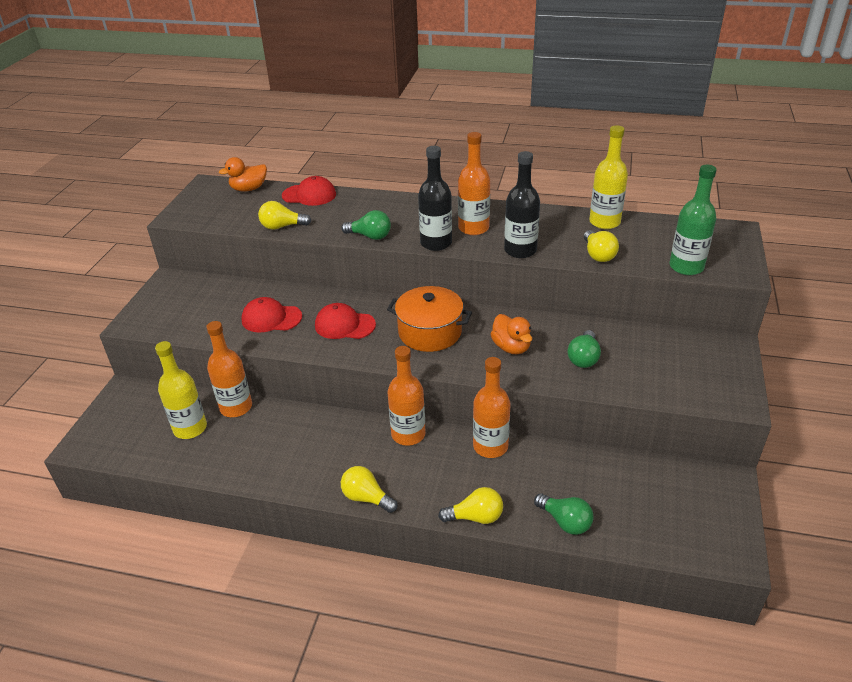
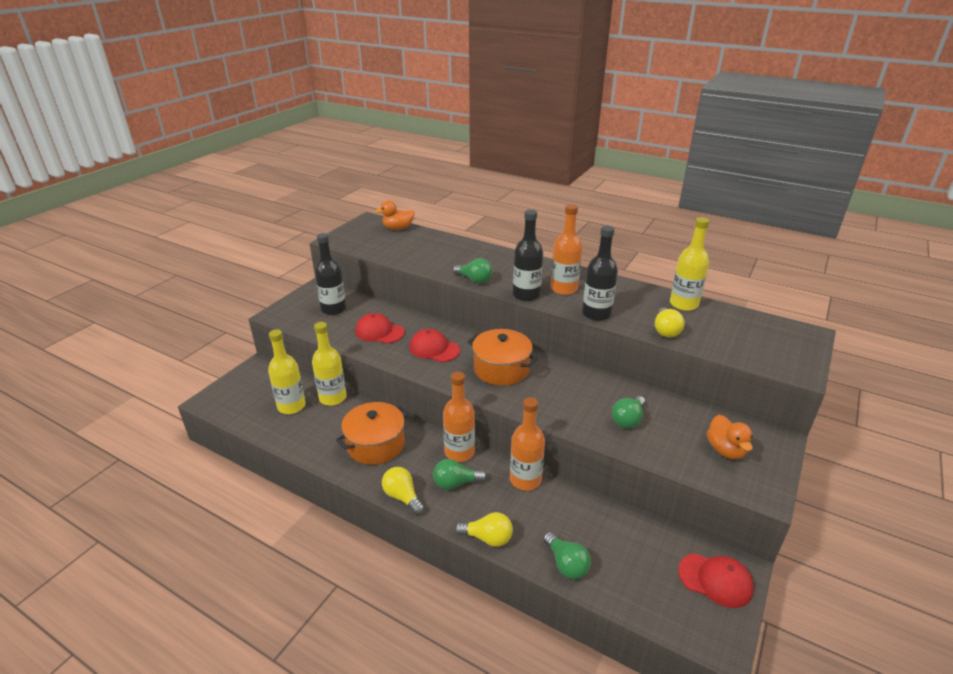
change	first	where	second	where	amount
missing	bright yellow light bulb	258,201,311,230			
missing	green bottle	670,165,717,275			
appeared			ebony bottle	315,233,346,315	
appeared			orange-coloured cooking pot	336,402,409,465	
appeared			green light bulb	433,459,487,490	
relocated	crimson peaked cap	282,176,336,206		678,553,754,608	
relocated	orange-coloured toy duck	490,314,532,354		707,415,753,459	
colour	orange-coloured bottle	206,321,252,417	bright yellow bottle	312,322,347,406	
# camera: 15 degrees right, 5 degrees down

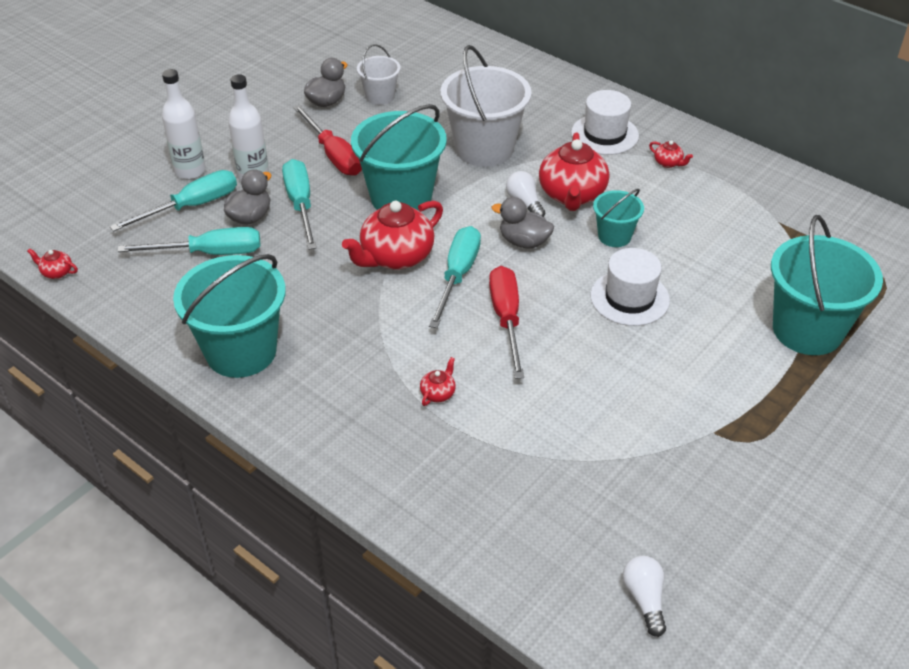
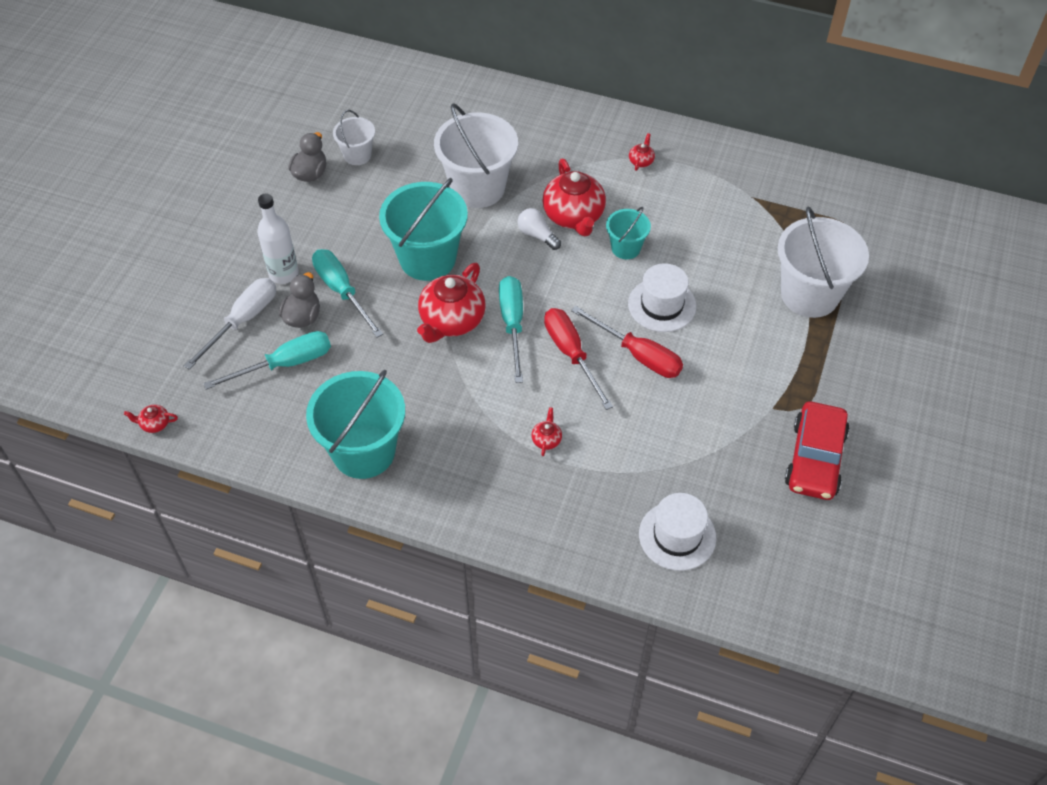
change	first	where	second	where	amount
missing	pure white bottle	162,69,206,179			
missing	grey toy duck	492,197,554,248			
missing	pure white light bulb	623,556,666,637			
appeared			crimson automobile	785,401,850,500	
relocated	crimson screwdriver	293,105,362,176		571,306,683,378	
relocated	pure white top hat	571,90,639,155		639,493,716,571	
colour	teal screwdriver	110,170,237,232	pure white screwdriver	184,278,276,370	
colour	teal pail	771,215,883,355	pure white pail	778,206,869,318	
spun	crimson china teapot	649,140,693,168		629,133,655,171	90 degrees counterclockwise
# camera: 20 degrees left, 10 degrees up

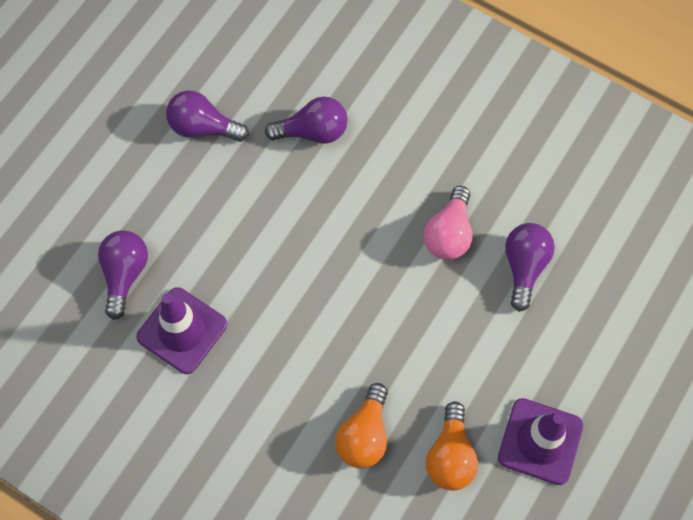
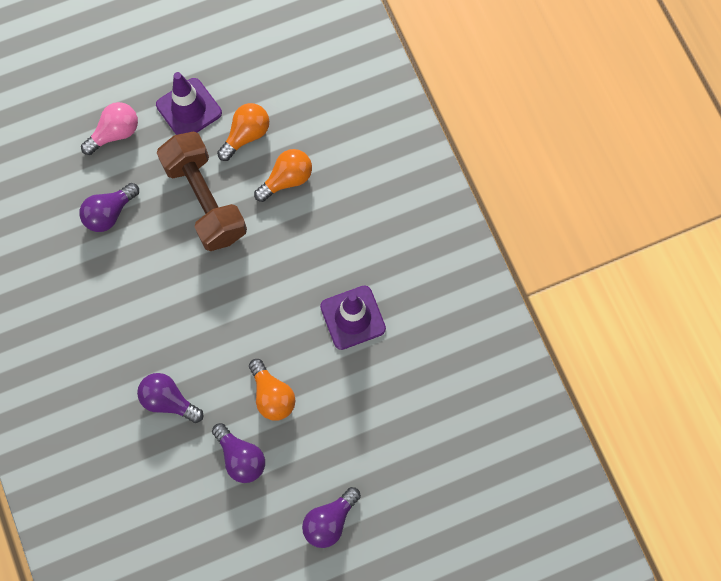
change	first	where	second	where	amount
appeared			dark brown hand weight	157,131,247,251	
appeared			orange-coloured light bulb	249,359,295,421	
relocated	royal purple light bulb	98,230,148,320		302,487,361,548	
relocated	rose-pink light bulb	424,186,472,260		81,102,138,155	
# camera: 145 degrees left, 5 degrees up

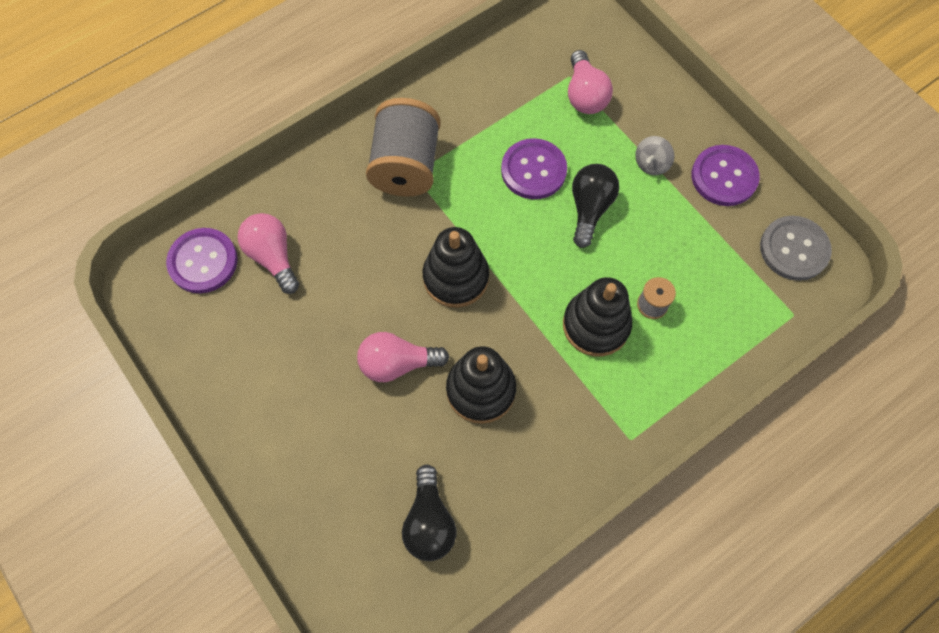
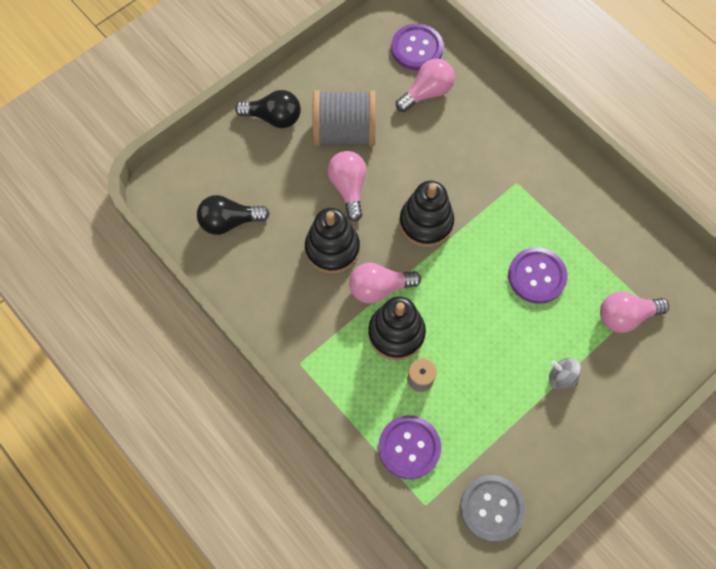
change	first	where	second	where	amount
appeared			rose-pink light bulb	349,263,421,304	
relocated	grey spool	366,98,441,196		313,90,376,146	
relocated	ebony light bulb	572,164,619,248		235,90,301,128	
relocated	royal purple button	691,145,760,206		378,416,441,479	
# camera: 85 degrees right, 0 degrees up

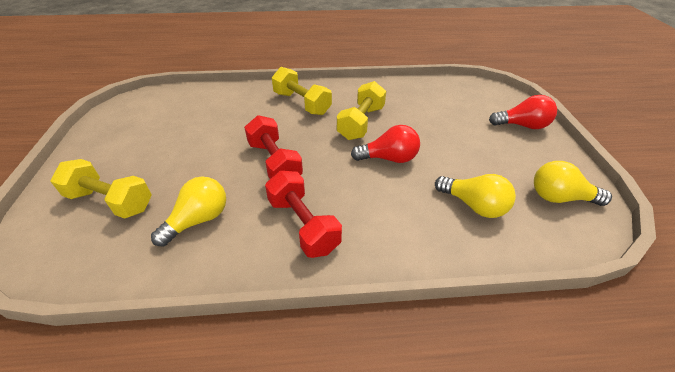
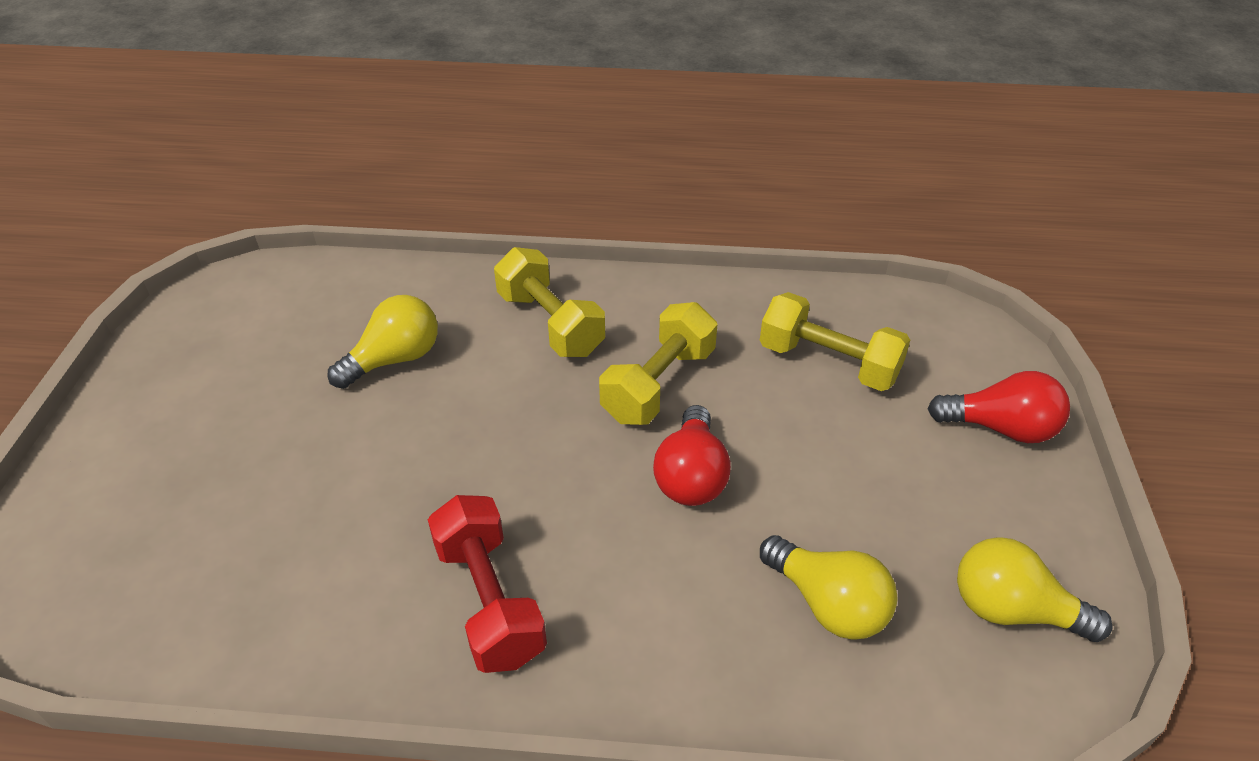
change	first	where	second	where	amount
missing	crimson hand weight	244,115,303,179			
relocated	bright yellow hand weight	50,159,152,219		760,292,910,391	
relocated	bright yellow light bulb	151,177,226,246		328,295,438,389	
spun	crimson light bulb	351,125,420,163		653,405,731,506	90 degrees clockwise
# camera: 10 degrees right, 0 degrees up

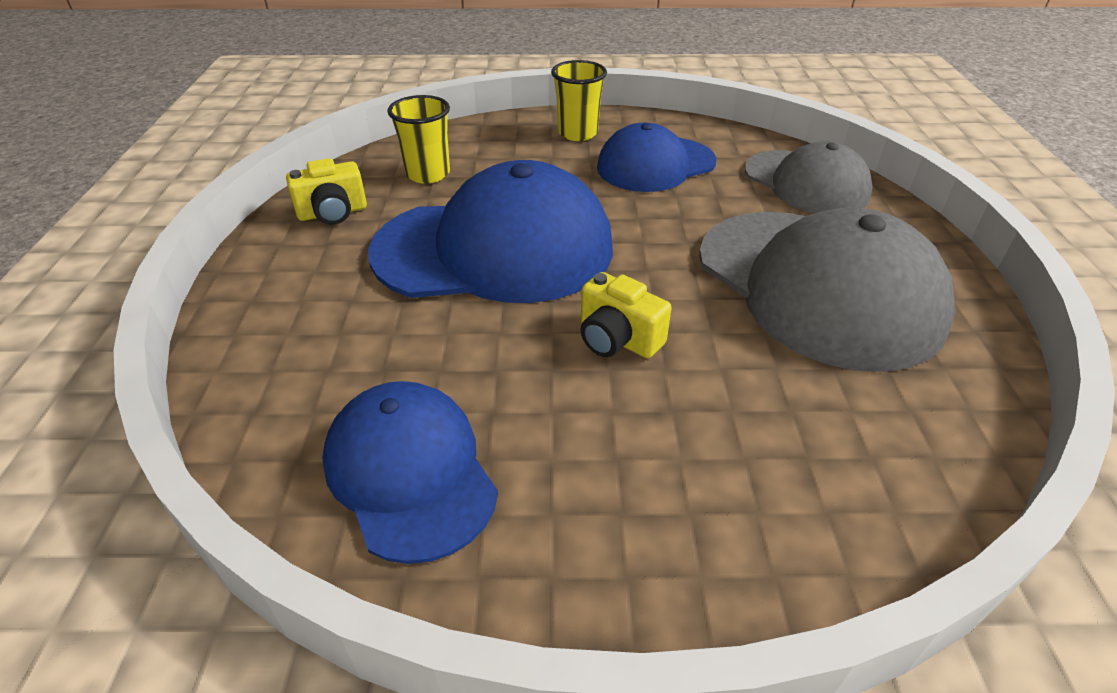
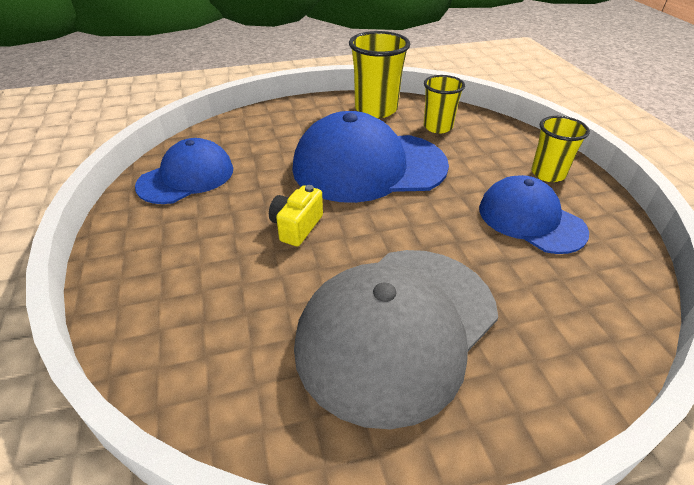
change	first	where	second	where	amount
missing	grey peaked cap	745,141,873,213			
exchanged	bright yellow compact camera	286,158,367,225	bright yellow cup	349,31,410,118	
spun	blue peaked cap	368,160,613,303		292,111,449,203	105 degrees clockwise
# camera: 75 degrees right, 0 degrees up

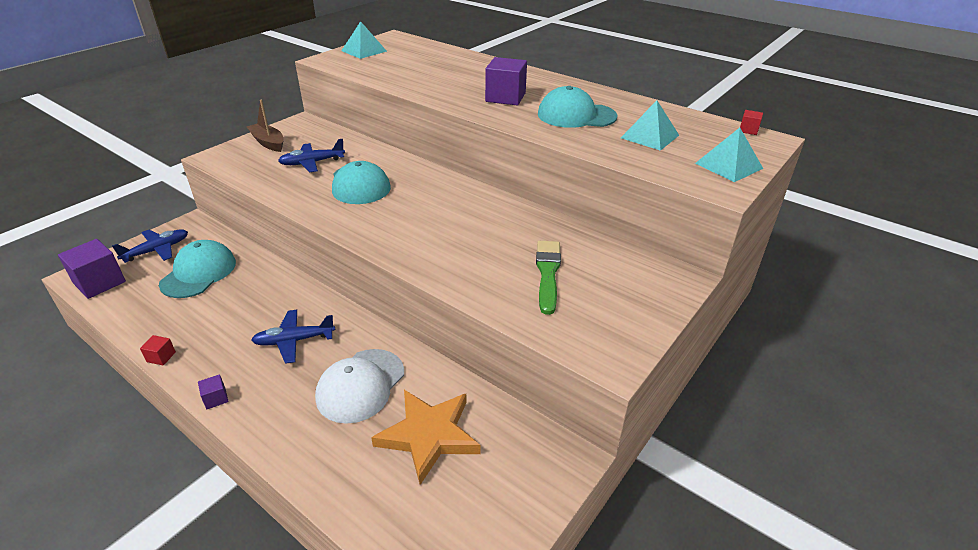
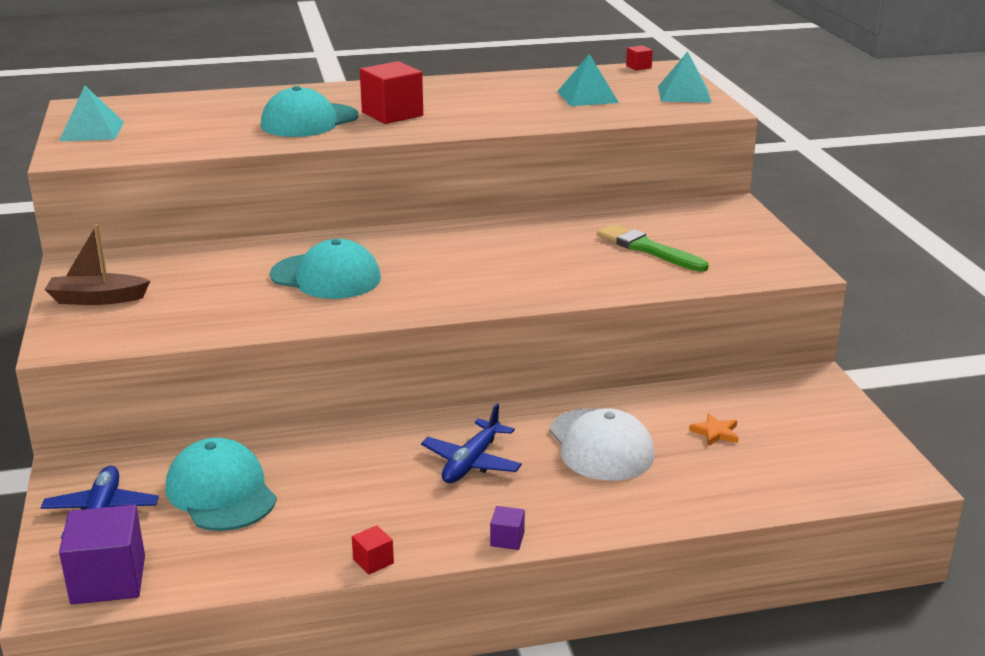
change	first	where	second	where	amount
missing	blue toy plane	278,139,345,172			
relocated	teal peaked cap	538,86,618,128		261,86,358,137	
colour	royal purple cube	485,57,527,105	crimson cube	360,61,423,124	
size	orange-coloured star	371,390,481,485		689,413,739,446	x0.41
# camera: 50 degrees left, 10 degrees down

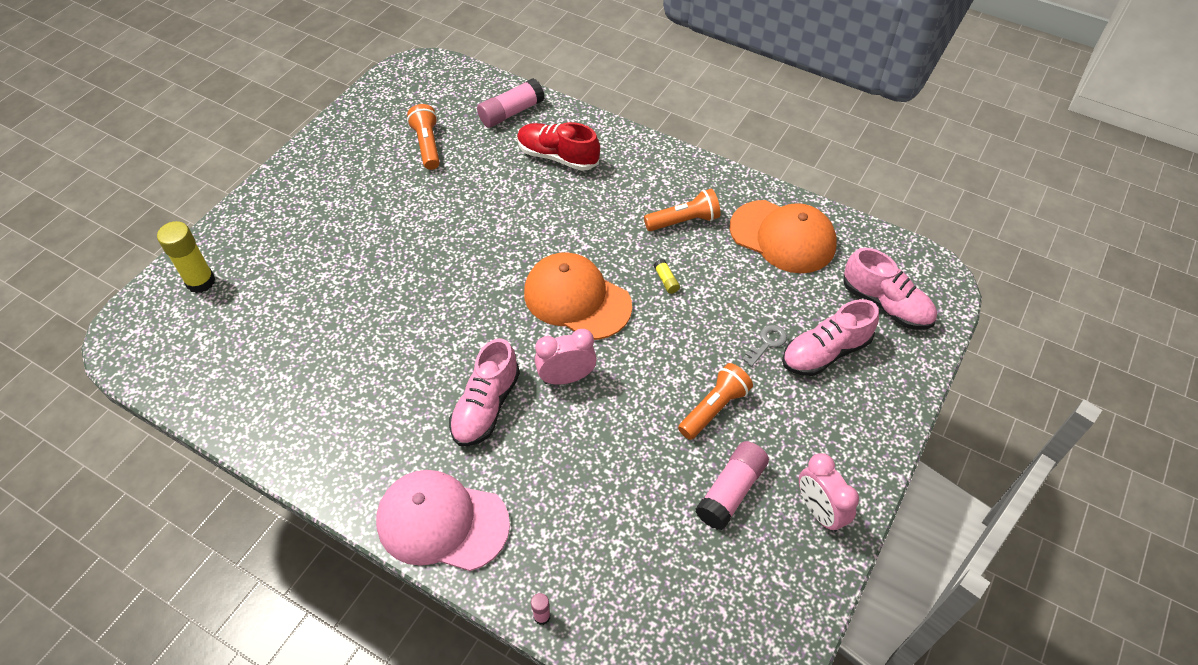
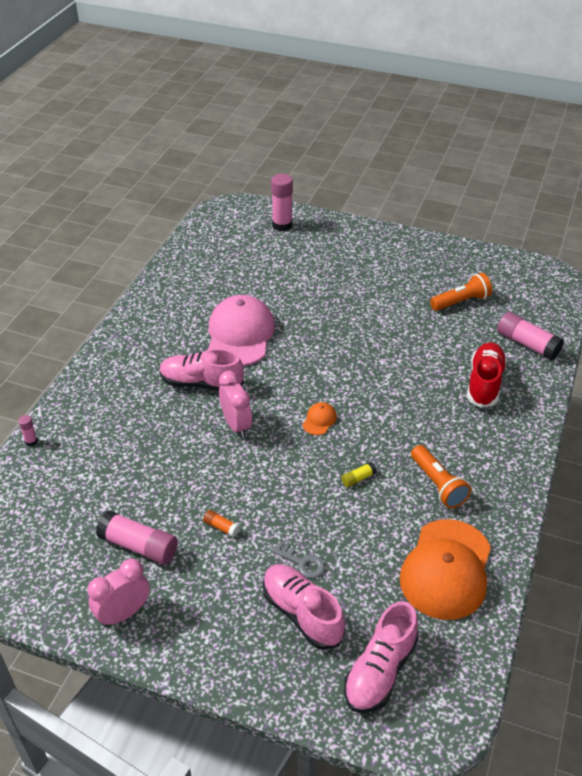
change	first	where	second	where	amount
relocated	rose-pink peaked cap	376,470,510,571		208,295,275,366	
exchanged	orange-coloured torch	678,363,753,440	orange-coloured glue	203,510,240,537	
colour	bright yellow glue	157,221,215,293	rose-pink glue	271,174,293,231	
size	orange-coloured peaked cap	524,252,632,340		302,402,337,435	x0.41
# camera: 80 degrees right, 10 degrees down

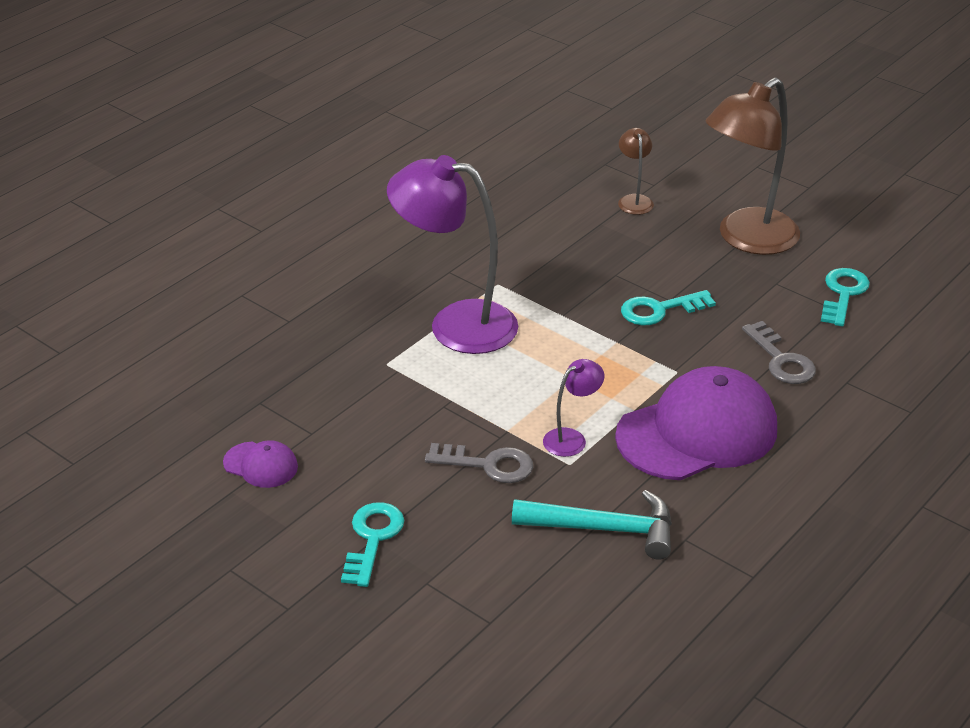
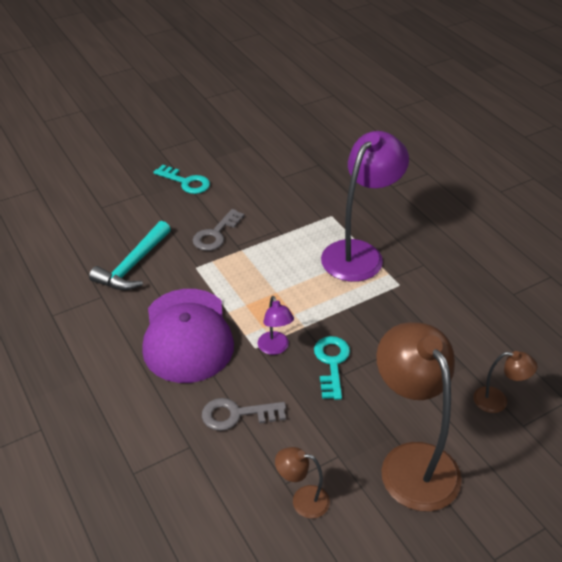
change	first	where	second	where	amount
missing	royal purple peaked cap	223,440,298,488			
relocated	royal purple desk lamp	543,359,604,457		258,296,294,355	
exchanged	teal door key	821,268,870,326	dark brown desk lamp	275,447,330,519	
# camera: 110 degrees right, 5 degrees up

